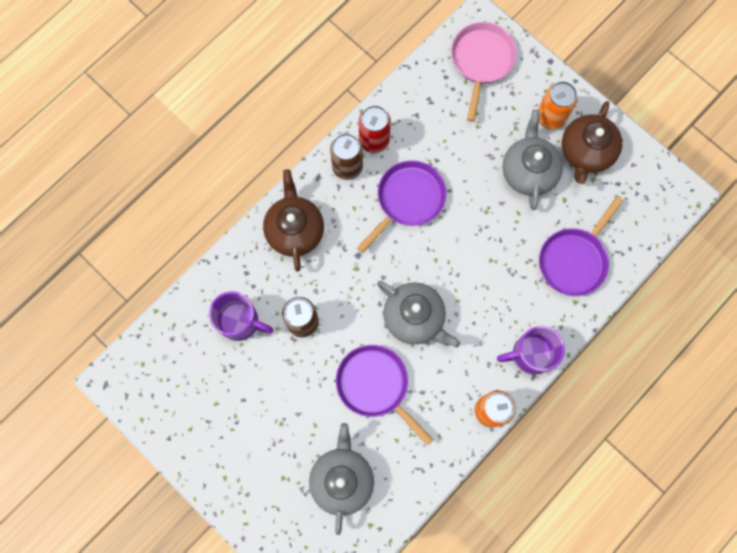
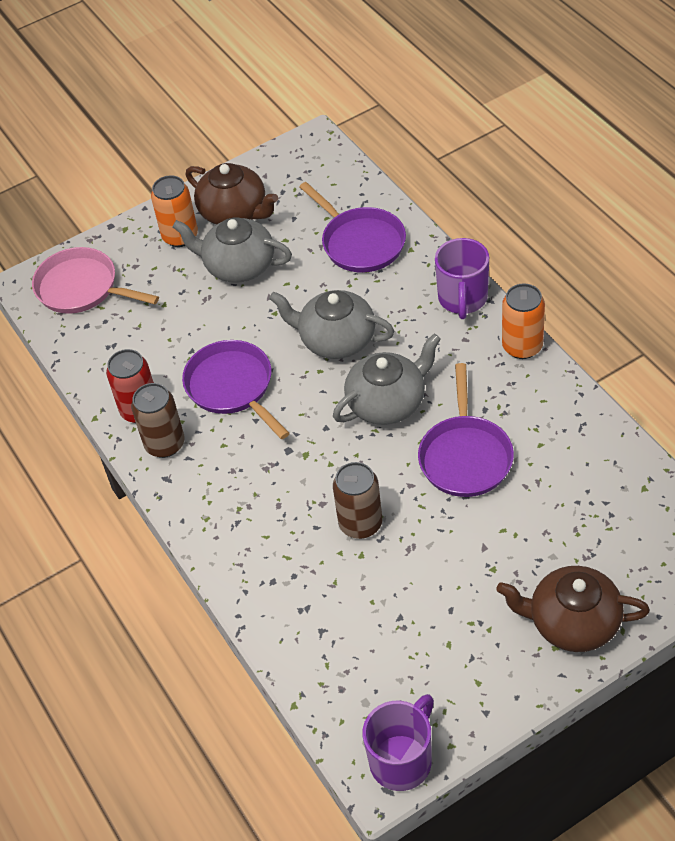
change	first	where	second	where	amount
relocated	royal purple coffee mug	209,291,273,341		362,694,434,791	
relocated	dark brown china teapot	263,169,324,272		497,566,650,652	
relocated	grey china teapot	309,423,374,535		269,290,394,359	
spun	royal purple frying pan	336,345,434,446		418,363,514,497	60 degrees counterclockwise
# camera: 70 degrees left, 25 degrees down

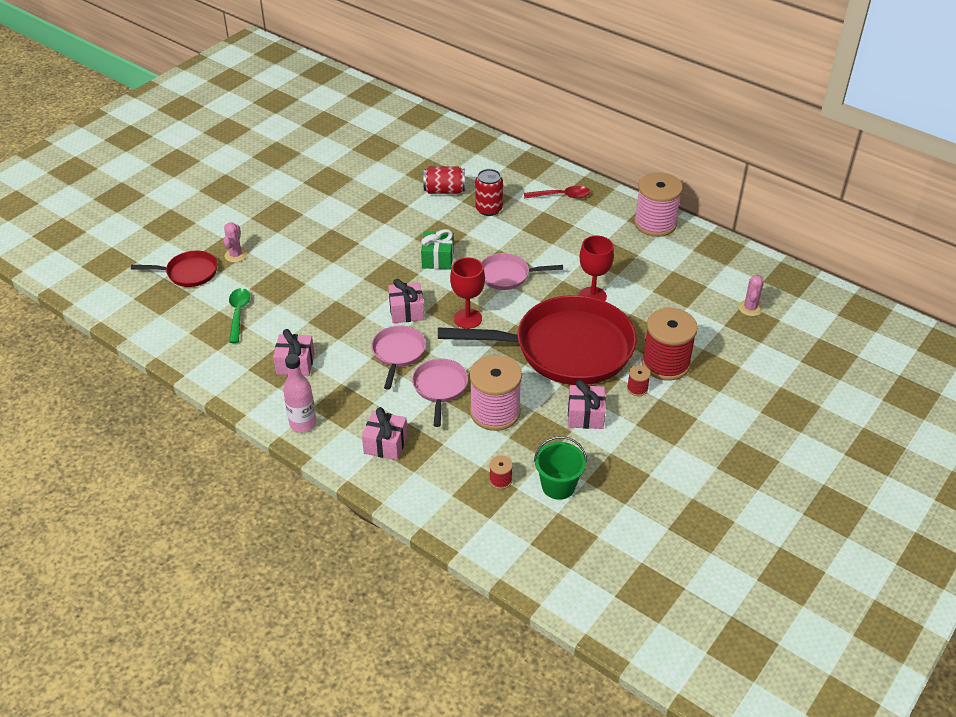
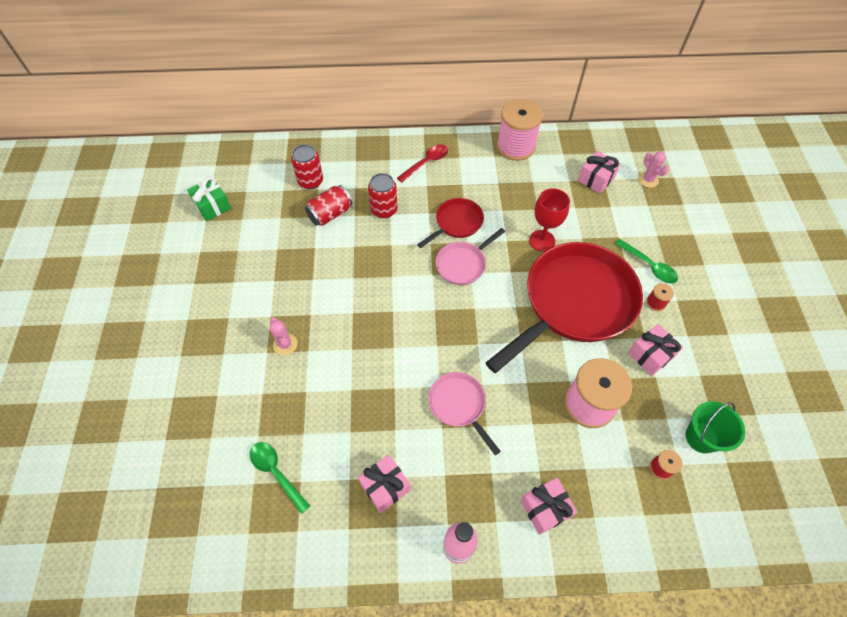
change	first	where	second	where	amount
missing	rose-pink frying pan	412,358,468,427			
missing	crimson chalice	450,257,485,329			
appeared			crimson can	291,144,323,189	
relocated	crimson frying pan	131,251,217,287		417,198,484,248	
relocated	rose-pink cactus	223,222,247,263		270,317,297,355	
relocated	rose-pink present	388,279,424,323		578,151,620,194	
relocated	green present	421,229,454,270		187,176,231,221	
exchanged	crimson spool	641,308,698,381	green teaspoon	615,239,678,284	
# camera: 40 degrees left, 15 degrees up

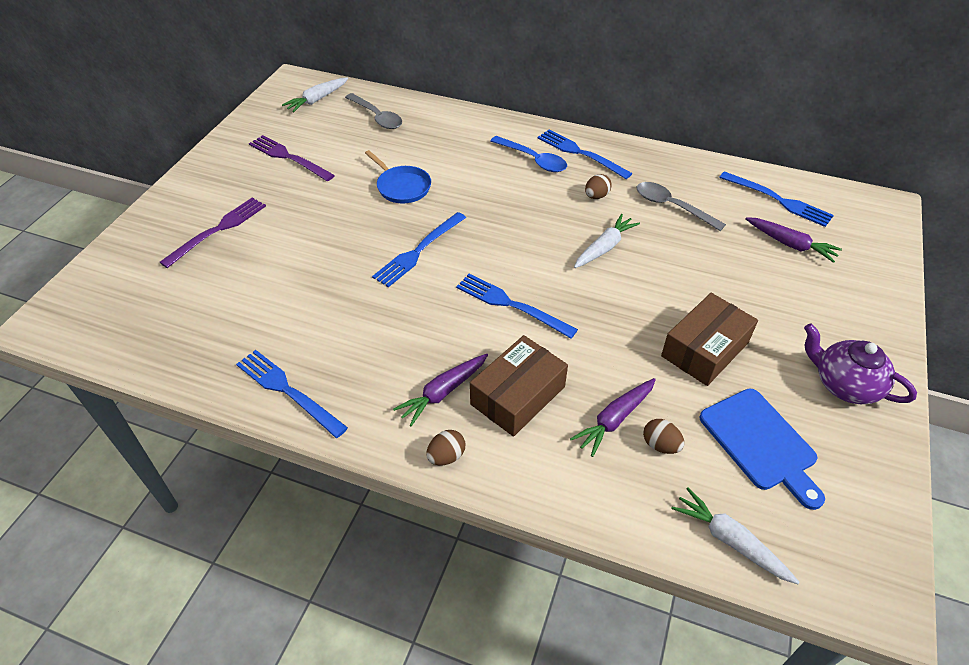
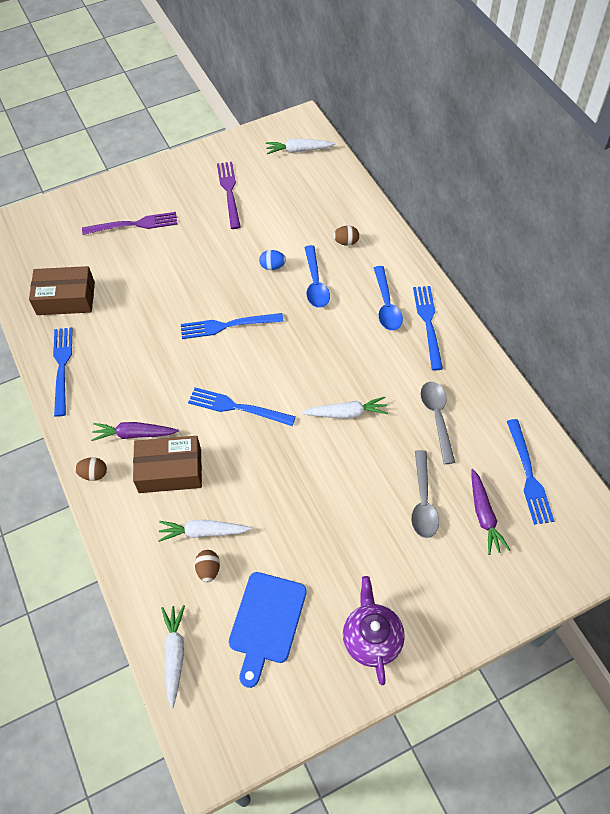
change	first	where	second	where	amount
appeared			blue teaspoon	305,245,330,308	
relocated	grey teaspoon	345,93,402,129		411,450,439,538	
relocated	dark brown toy egg	585,174,612,199		333,226,359,246	
relocated	dark brown package	661,293,758,386		29,266,95,315	
exchanged	blue frying pan	365,150,431,203	blue toy egg	259,250,286,270	
colour	royal purple root vegetable	570,378,656,457	pure white root vegetable	158,520,252,542	
spun	blue table fork	456,274,578,338		188,388,296,426	60 degrees counterclockwise
# camera: 45 degrees right, 10 degrees up

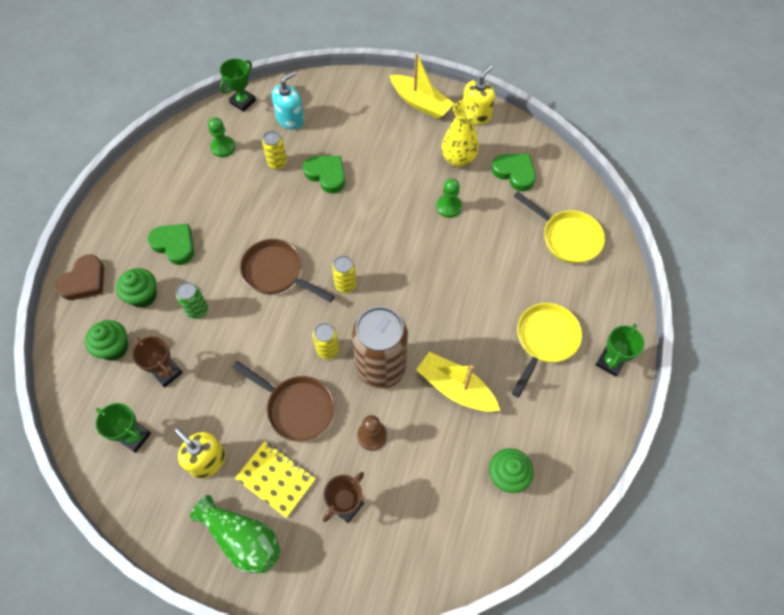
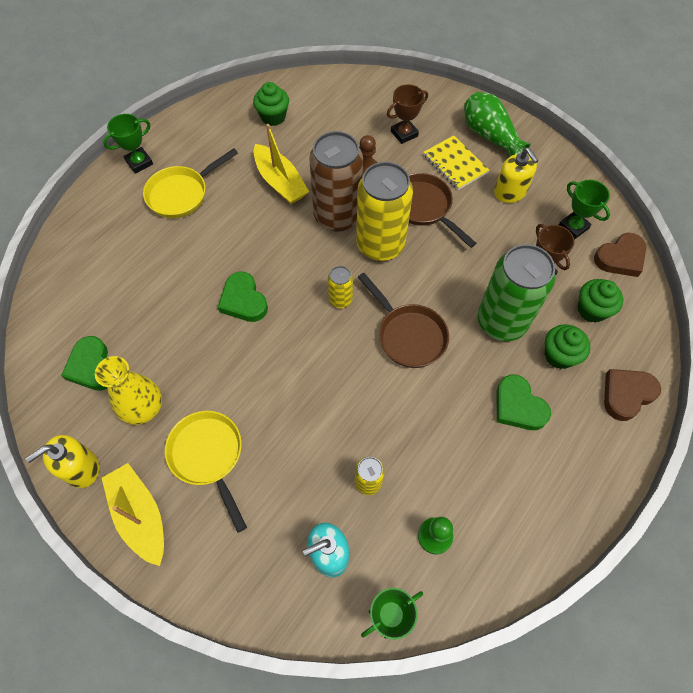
change	first	where	second	where	amount
missing	green game pawn	437,178,462,218			
appeared			dark brown love heart	594,233,646,277	
relocated	green love heart	303,156,345,193		218,272,268,322	
relocated	bright yellow frying pan	514,191,605,264		165,411,247,533	
size	green can	176,282,208,319		477,244,555,341	x2.15
size	bright yellow can	313,323,339,359		356,162,413,261	x2.15
# camera: 160 degrees left, 0 degrees up

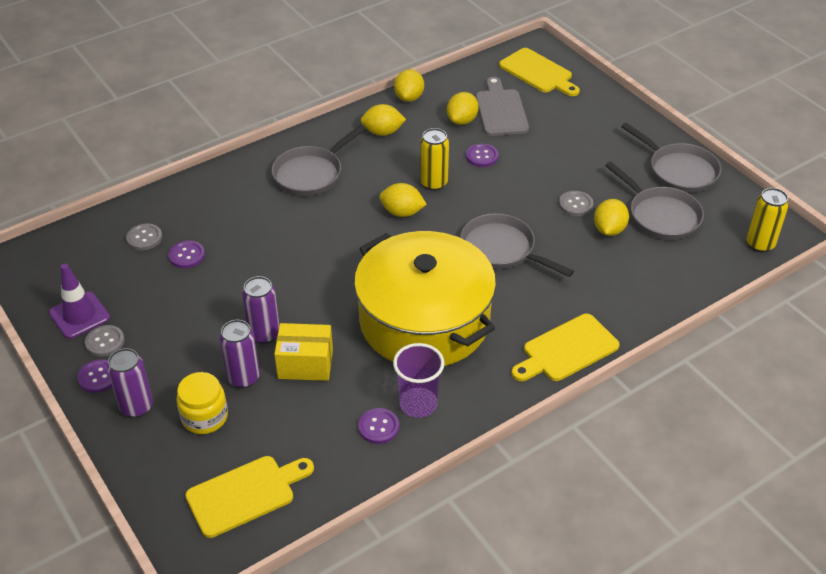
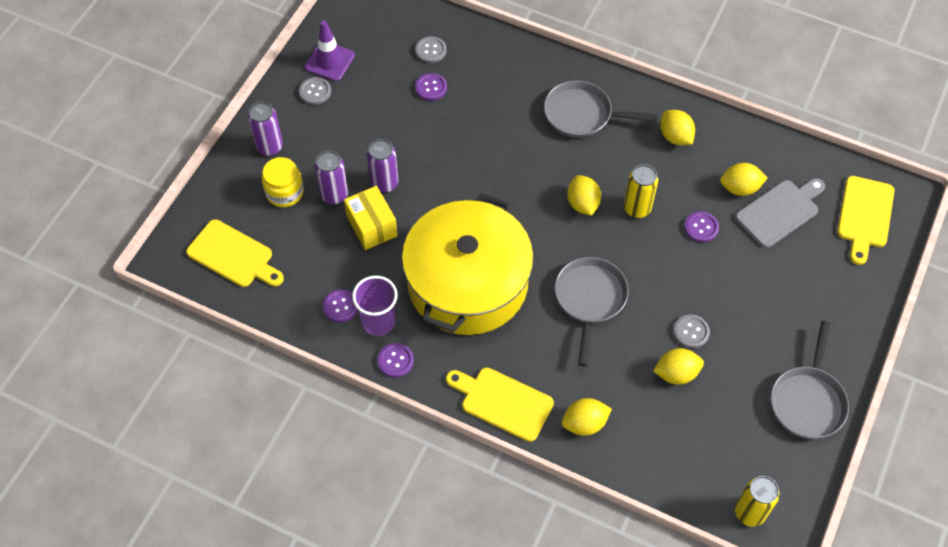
change	first	where	second	where	amount
missing	grey frying pan	605,162,704,240			
relocated	royal purple button	77,359,112,393		377,343,414,378	
relocated	bright yellow citrus fruit	394,69,424,102		562,398,612,436	
# camera: 60 degrees right, 15 degrees up

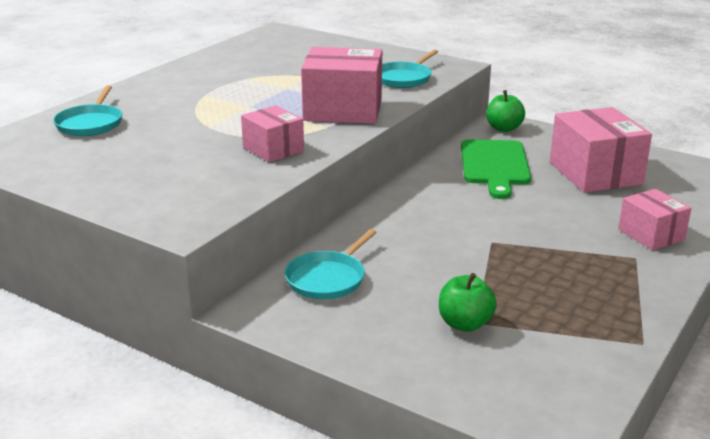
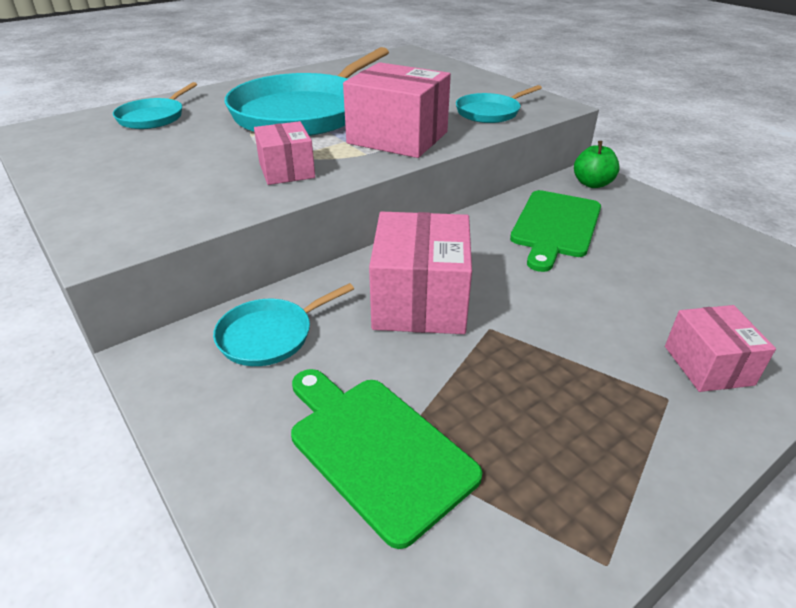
change	first	where	second	where	amount
appeared			teal frying pan	225,47,389,136	
relocated	rose-pink package	550,107,652,193		369,212,472,334	
exchanged	green apple fruit	439,273,497,332	green bread board	291,369,483,549	
# camera: 20 degrees right, 10 degrees up

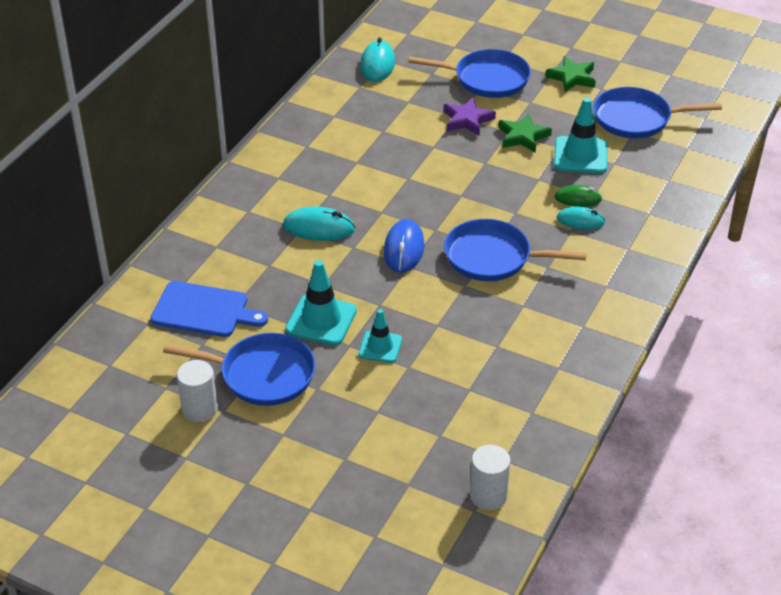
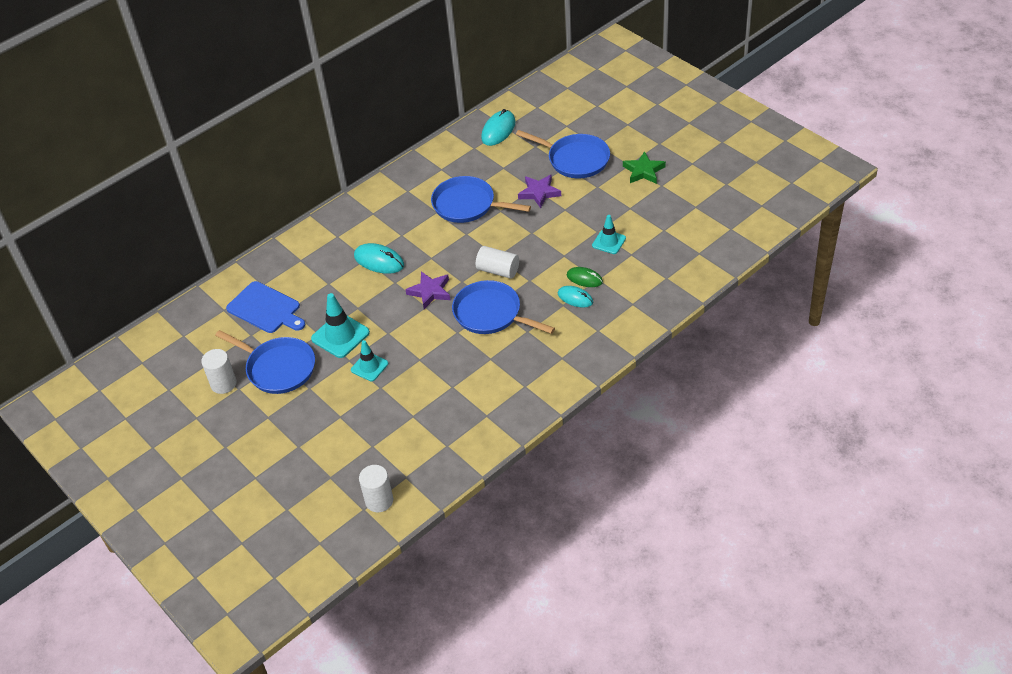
change	first	where	second	where	amount
missing	green star	499,113,552,153			
appeared			pure white solid cylinder	476,246,519,279	
relocated	blue frying pan	593,87,722,138		431,176,531,223	
exchanged	blue PC mouse	384,219,424,273	royal purple star	405,271,450,309	
size	teal road cone	554,98,608,174		592,215,626,254	x0.64
# camera: 25 degrees right, 5 degrees up

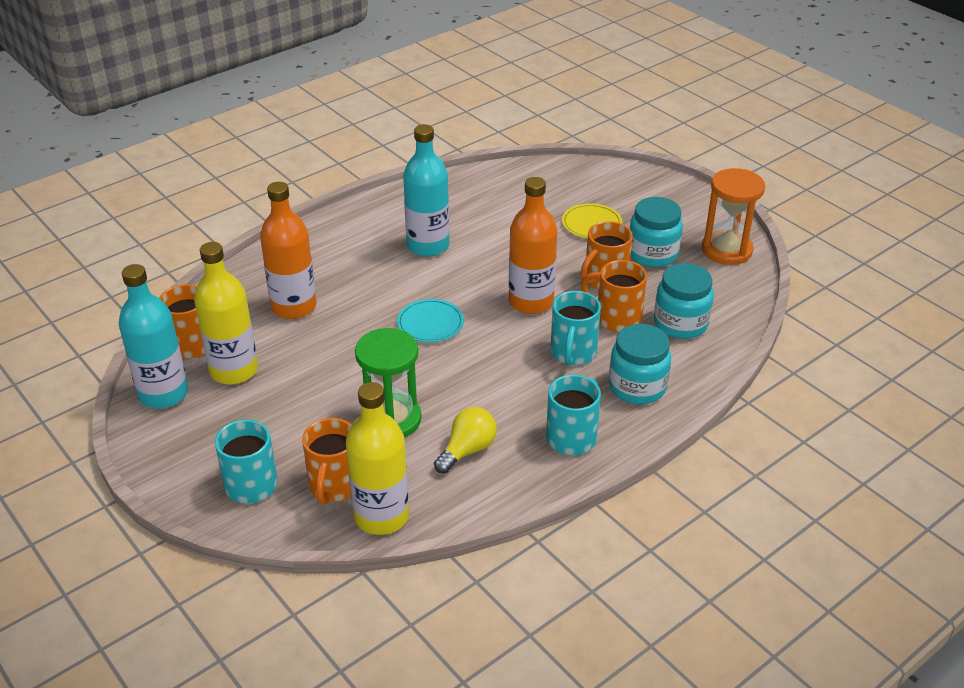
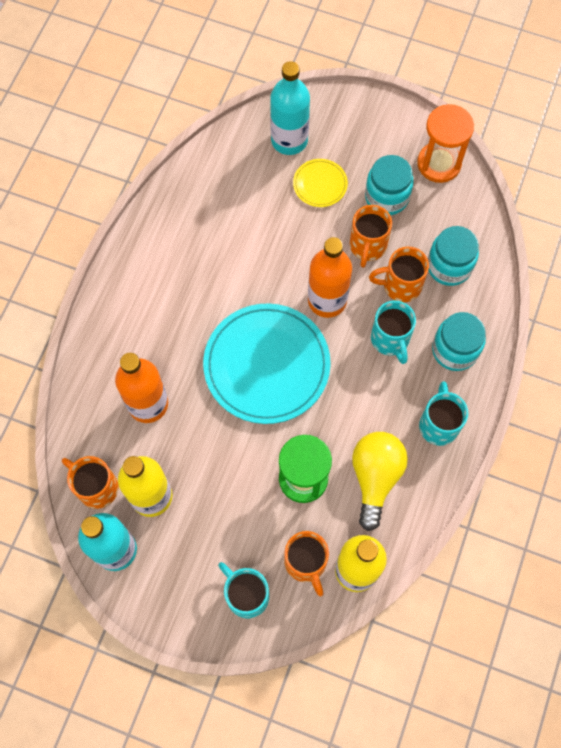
change	first	where	second	where	amount
relocated	teal bottle	403,124,450,257		270,61,310,155	
size	teal dinner plate	397,299,464,343		203,303,331,424	x2.17
size	bright yellow light bulb	434,407,497,474		352,432,408,531	x1.51
# camera: 30 degrees left, 30 degrees up

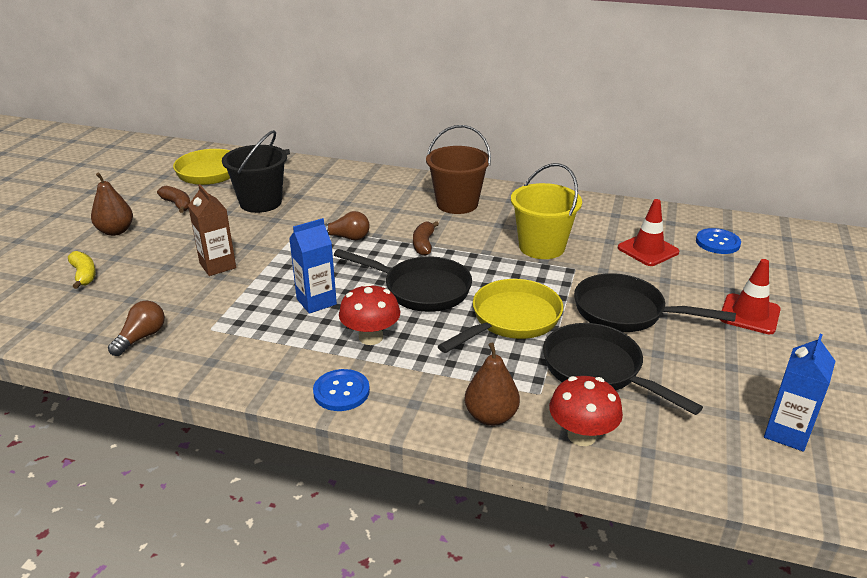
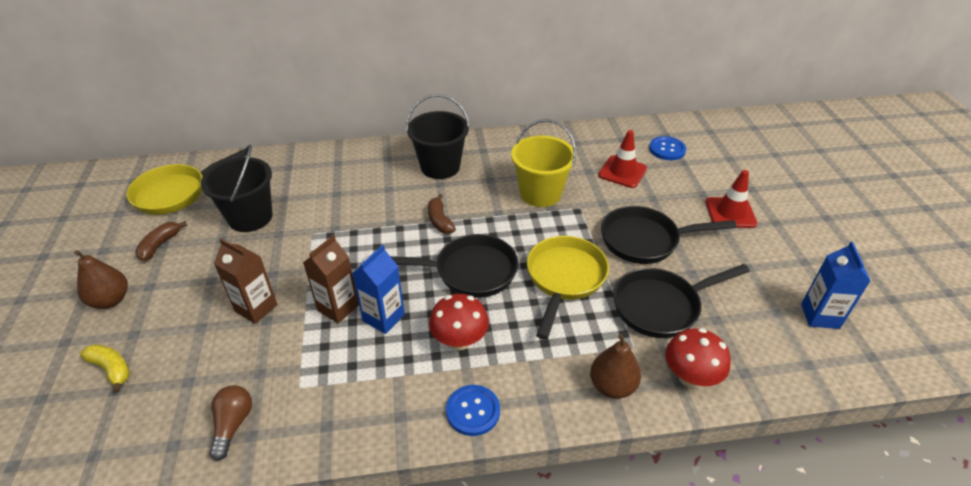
change	first	where	second	where	amount
missing	dark brown light bulb	324,211,370,240			
appeared			dark brown juice carton	303,235,359,323	
colour	dark brown pail	426,125,491,214	ebony pail	406,94,470,179	
spun	dark brown toy banana	157,186,190,213		135,221,187,261	90 degrees counterclockwise
spun	ebony frying pan	543,323,703,415		613,264,750,338	45 degrees counterclockwise
# camera: 25 degrees left, 10 degrees up

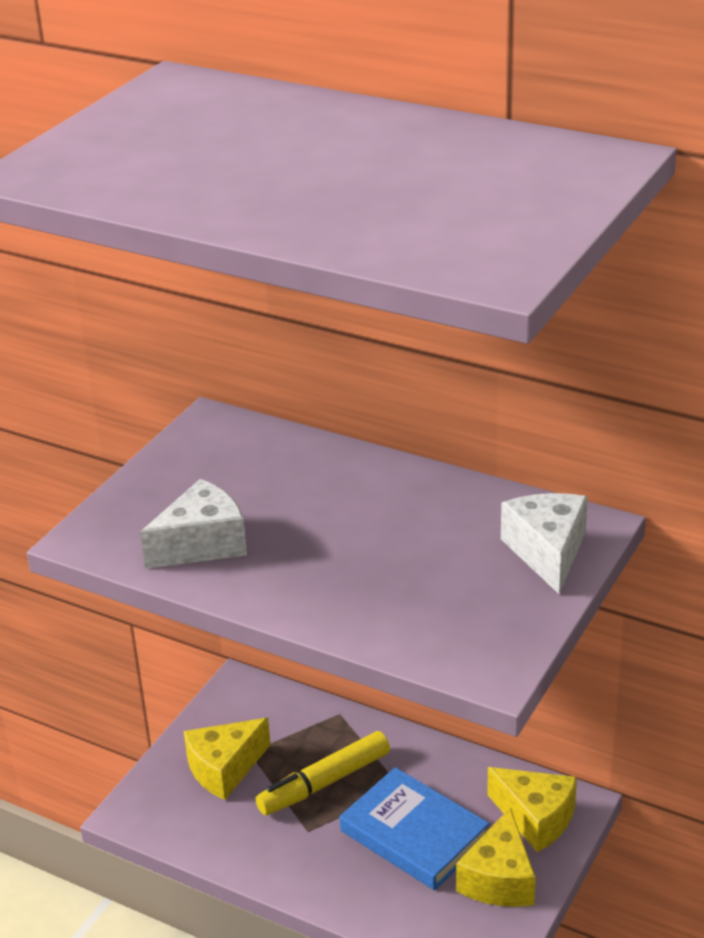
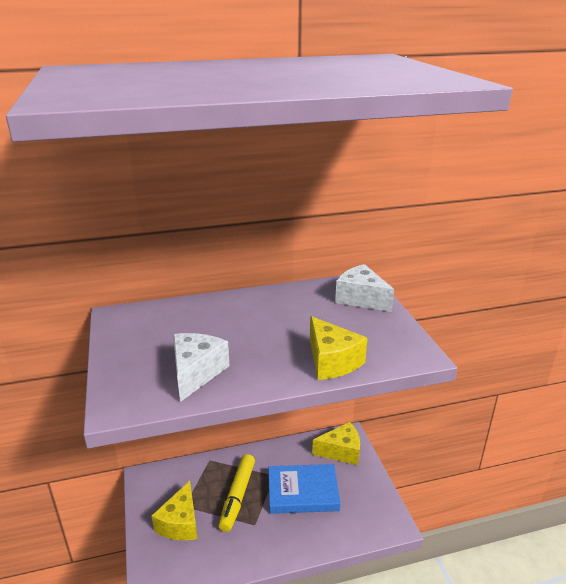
change	first	where	second	where	amount
relocated	bright yellow cheese	456,808,536,907		310,316,368,380	
# camera: 45 degrees left, 5 degrees down

